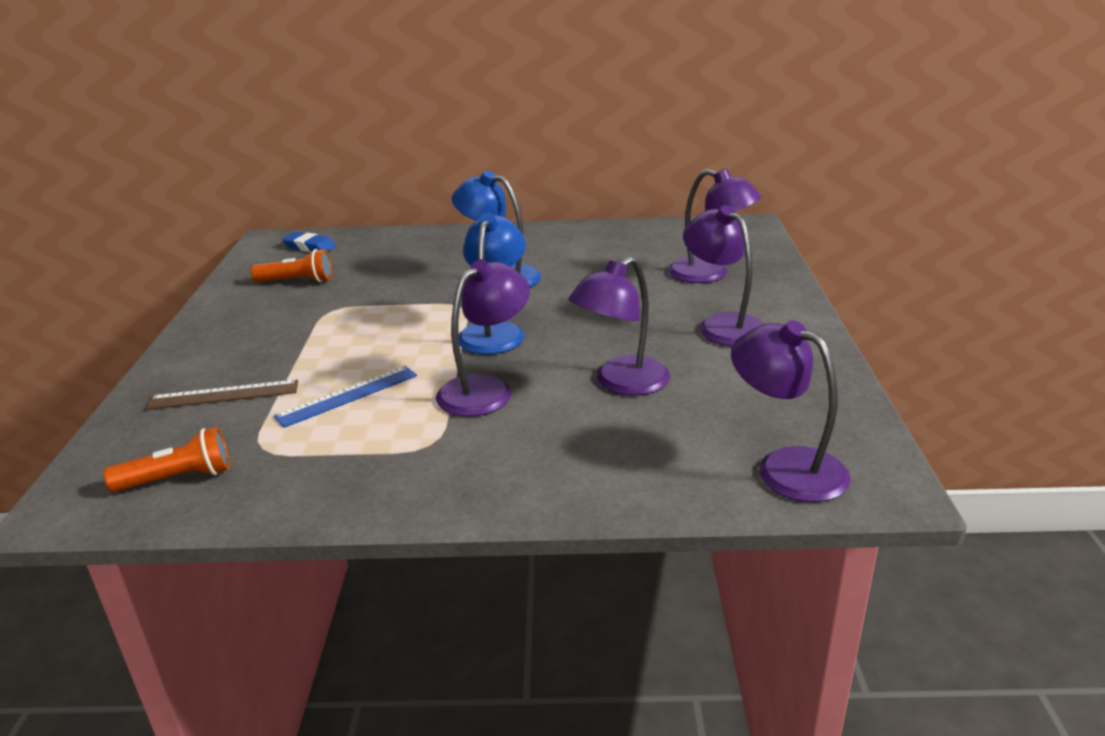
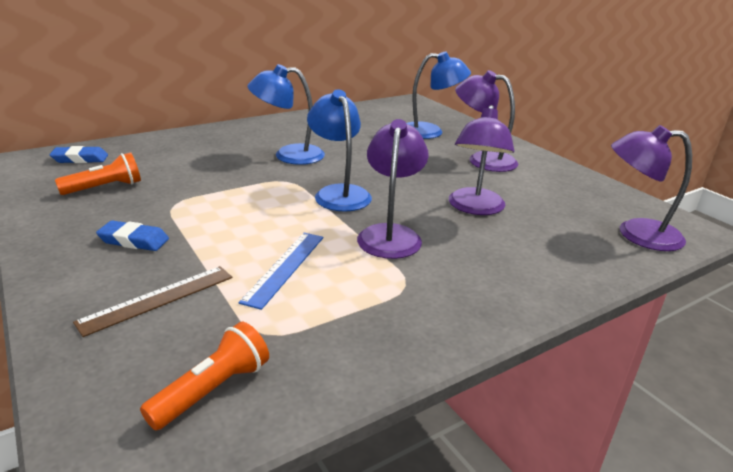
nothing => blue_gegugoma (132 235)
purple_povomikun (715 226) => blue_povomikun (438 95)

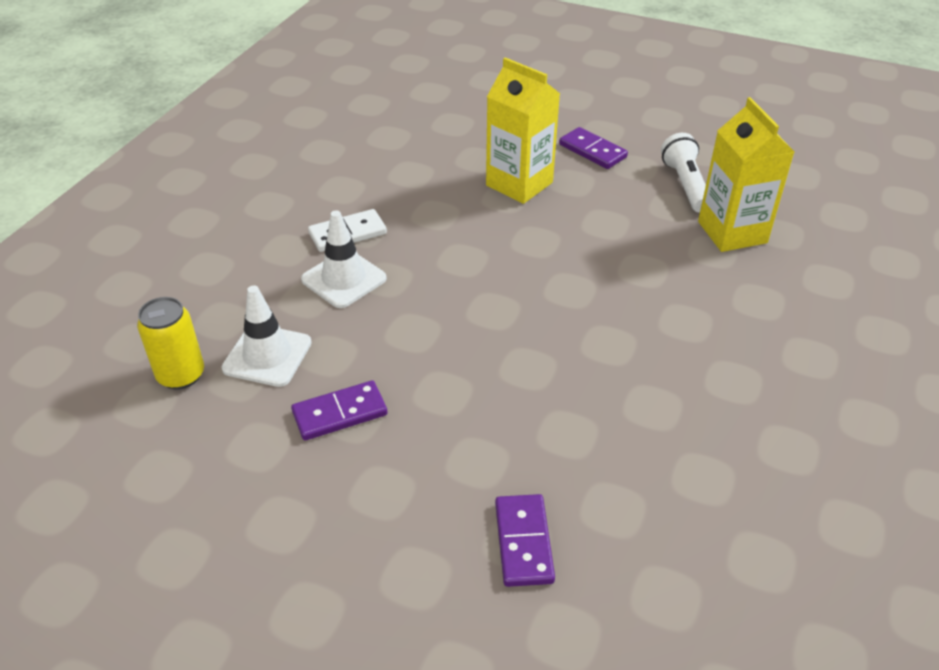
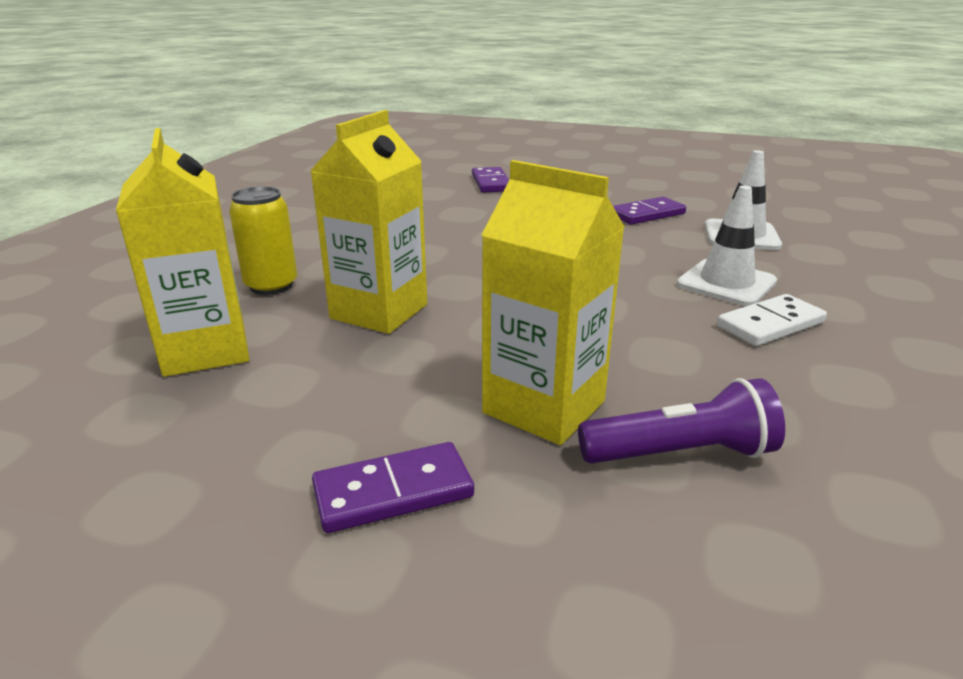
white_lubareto (683 173) => nothing
nothing => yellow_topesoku (368 222)
nothing => purple_lubareto (681 421)
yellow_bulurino (170 343) => yellow_bulurino (263 240), move
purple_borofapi (593 148) => purple_borofapi (393 487), 60 degrees counterclockwise

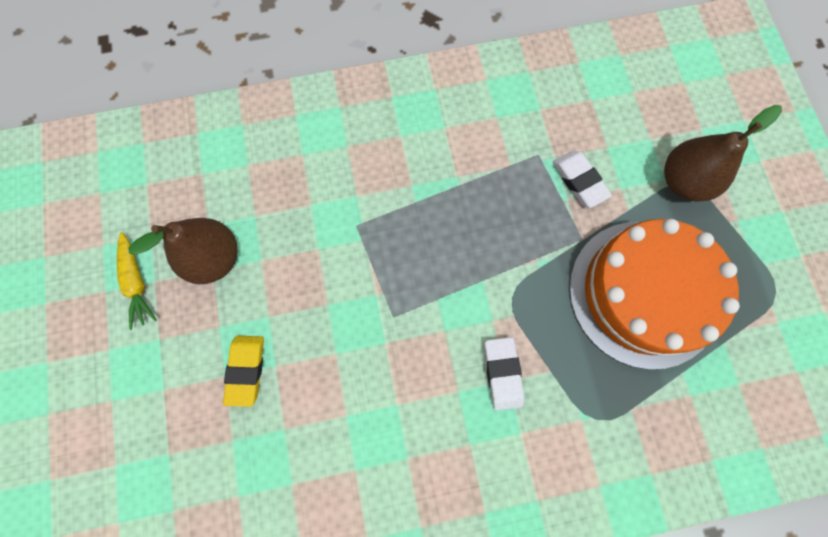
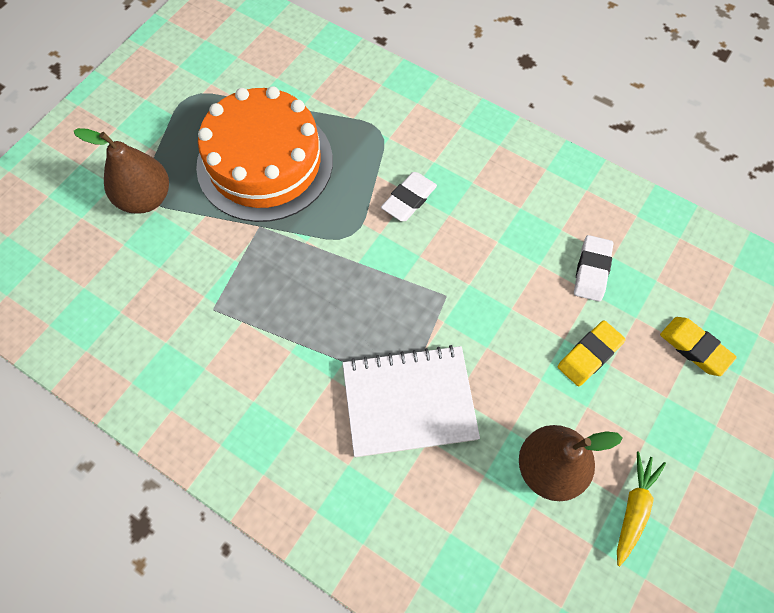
nothing => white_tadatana (411 401)
nothing => yellow_gegugoma (698 346)
white_gegugoma (582 179) => white_gegugoma (593 268), move

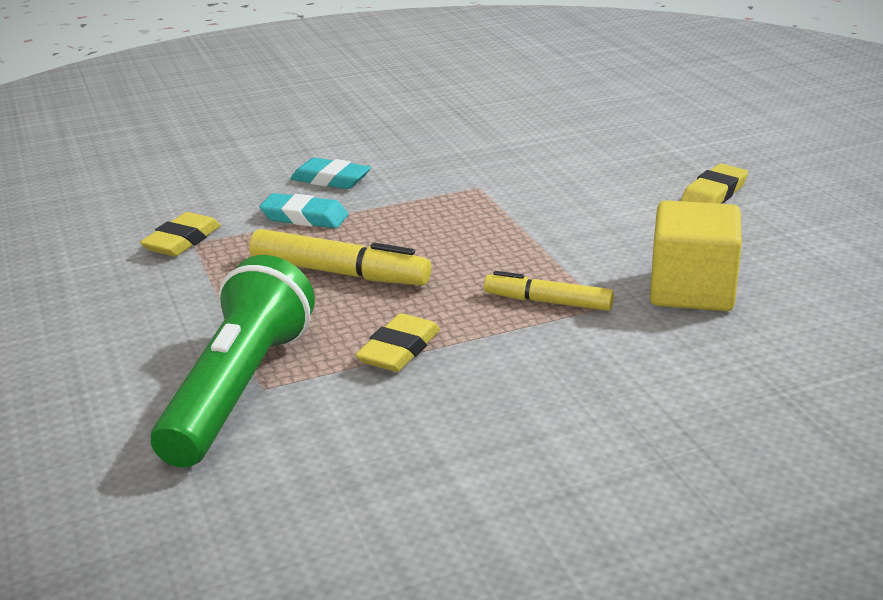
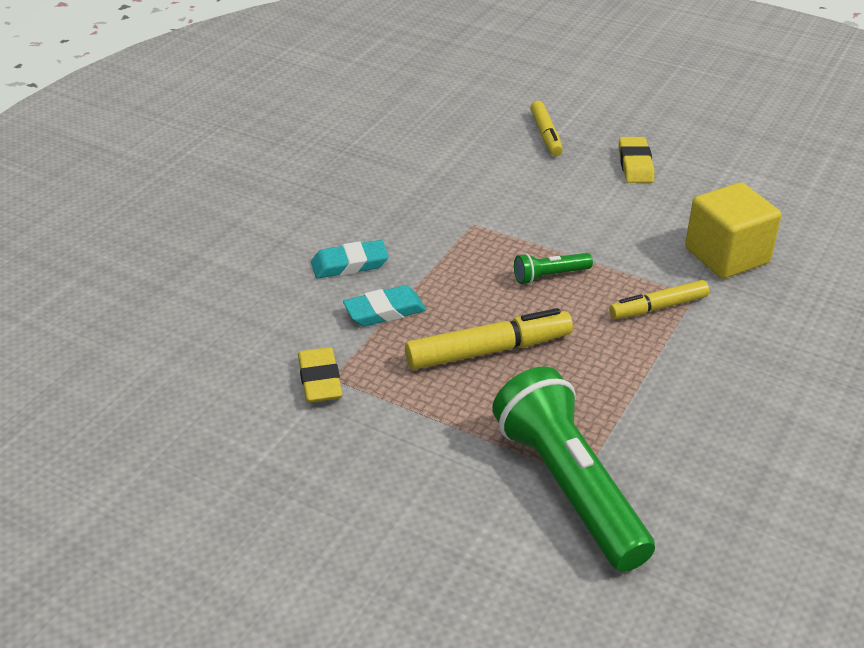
yellow_gegugoma (397 342) => nothing
nothing => green_lubareto (553 268)
nothing => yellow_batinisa (546 128)

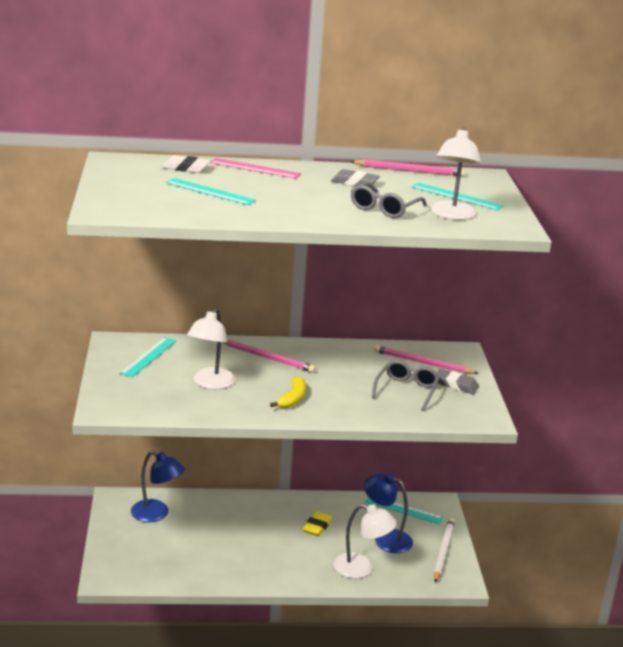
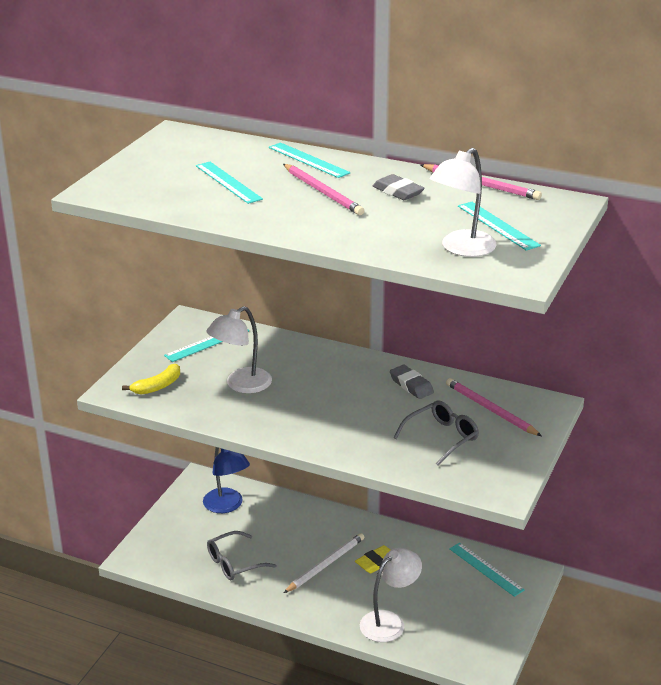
white_gegugoma (186 164) => nothing
blue_povomikun (388 513) => nothing
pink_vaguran (269 356) => pink_vaguran (323 189), move
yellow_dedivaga (288 392) => yellow_dedivaga (151 379), move
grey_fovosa (389 200) => grey_fovosa (242 555), move
white_vaguran (444 550) => white_vaguran (324 563), move
grey_gegugoma (457 381) => grey_gegugoma (412 382), move
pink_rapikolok (255 168) => turquoise_rapikolok (310 160)
white_povomikun (365 541) => white_povomikun (391 595), 90 degrees counterclockwise

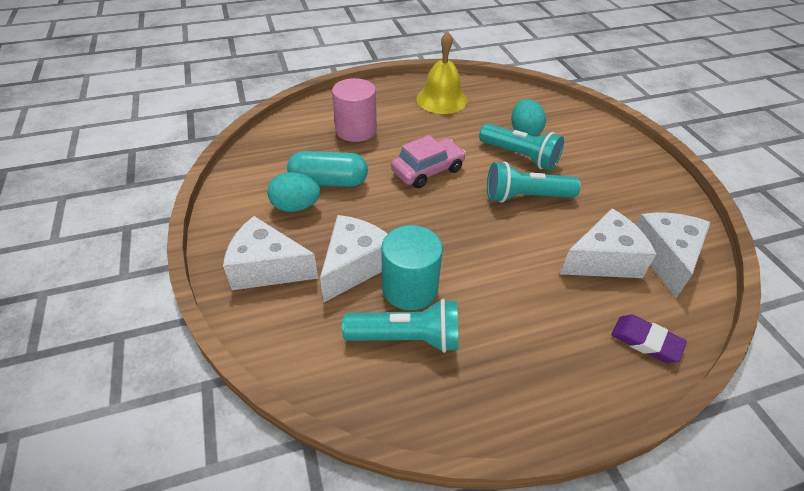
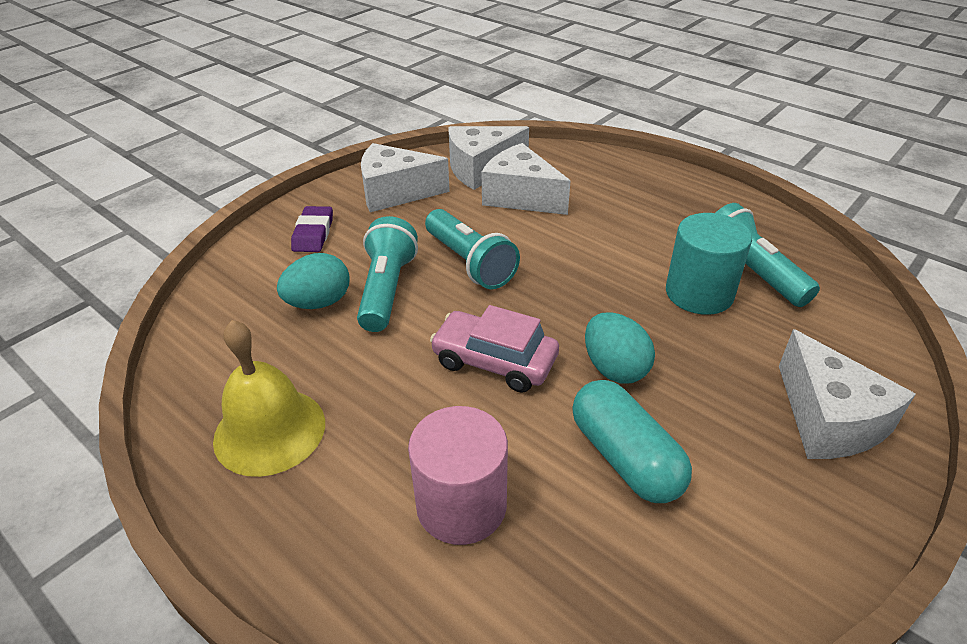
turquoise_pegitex (293 192) => turquoise_pegitex (620 347), move
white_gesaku (354 258) => white_gesaku (405 177), move
purple_gegugoma (649 339) => purple_gegugoma (312 229), move

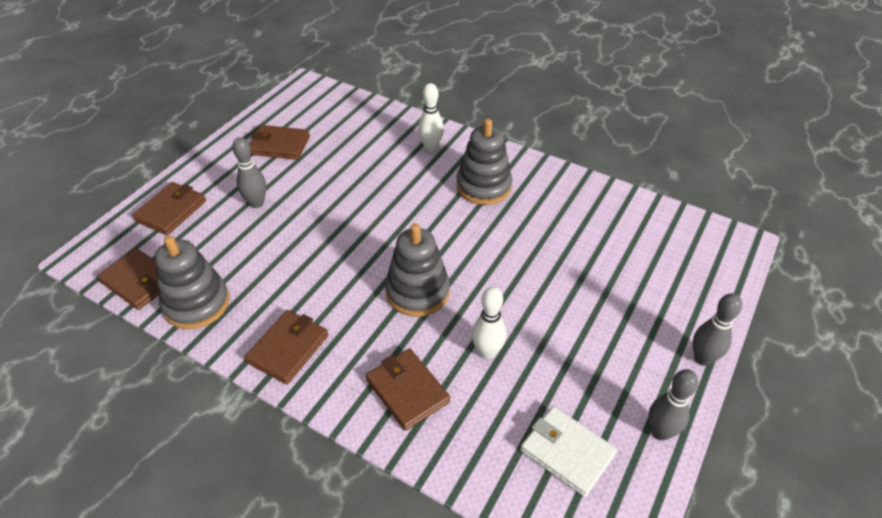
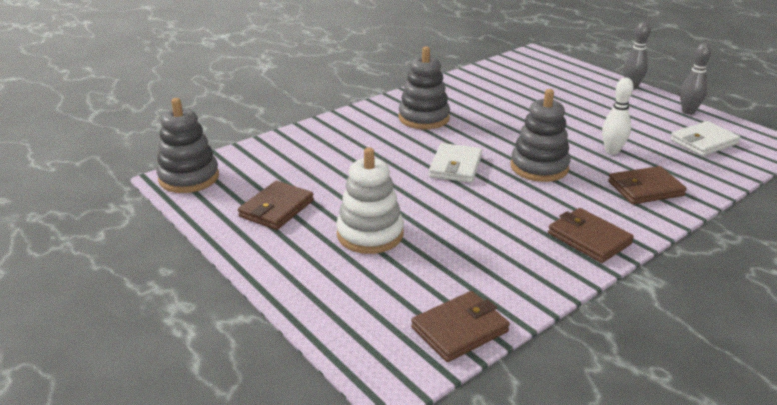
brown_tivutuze (169 208) => nothing
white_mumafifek (431 117) => nothing
nothing => white_tivutuze (455 163)
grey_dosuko (192 282) => grey_dosuko (187 145), move
grey_mumafifek (249 172) => white_dosuko (370 200)

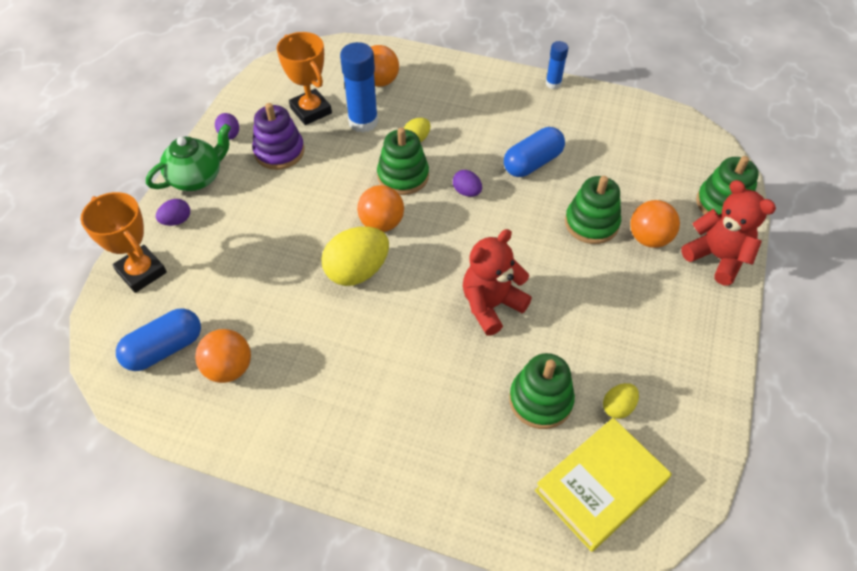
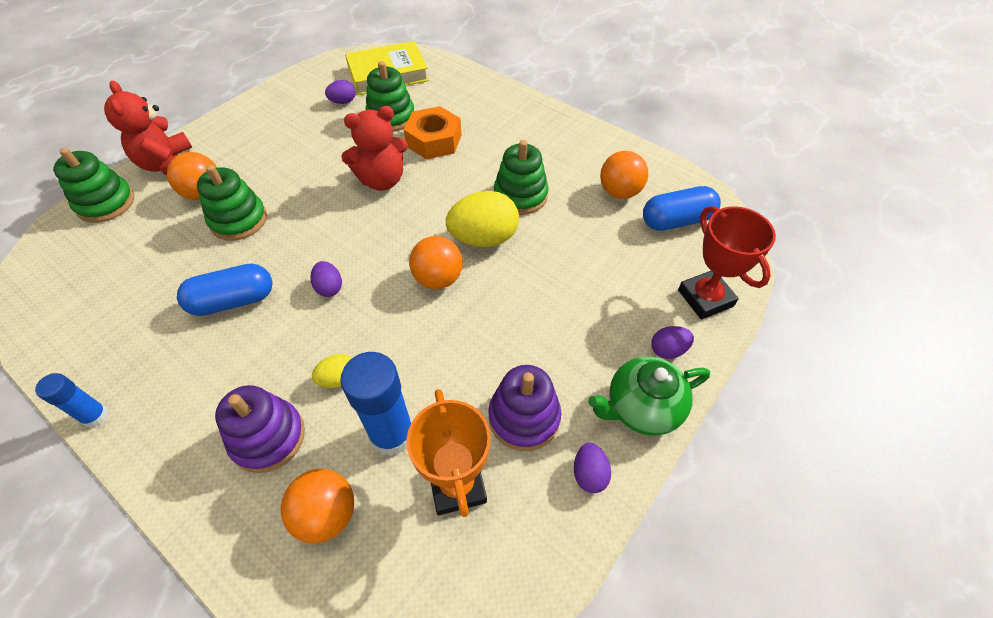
nothing => purple_dosuko (260 429)
nothing => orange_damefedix (432 132)
green_dosuko (403 161) => green_dosuko (521 177), move
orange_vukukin (124 242) => red_vukukin (727 262)
yellow_pegitex (621 401) => purple_pegitex (340 92)

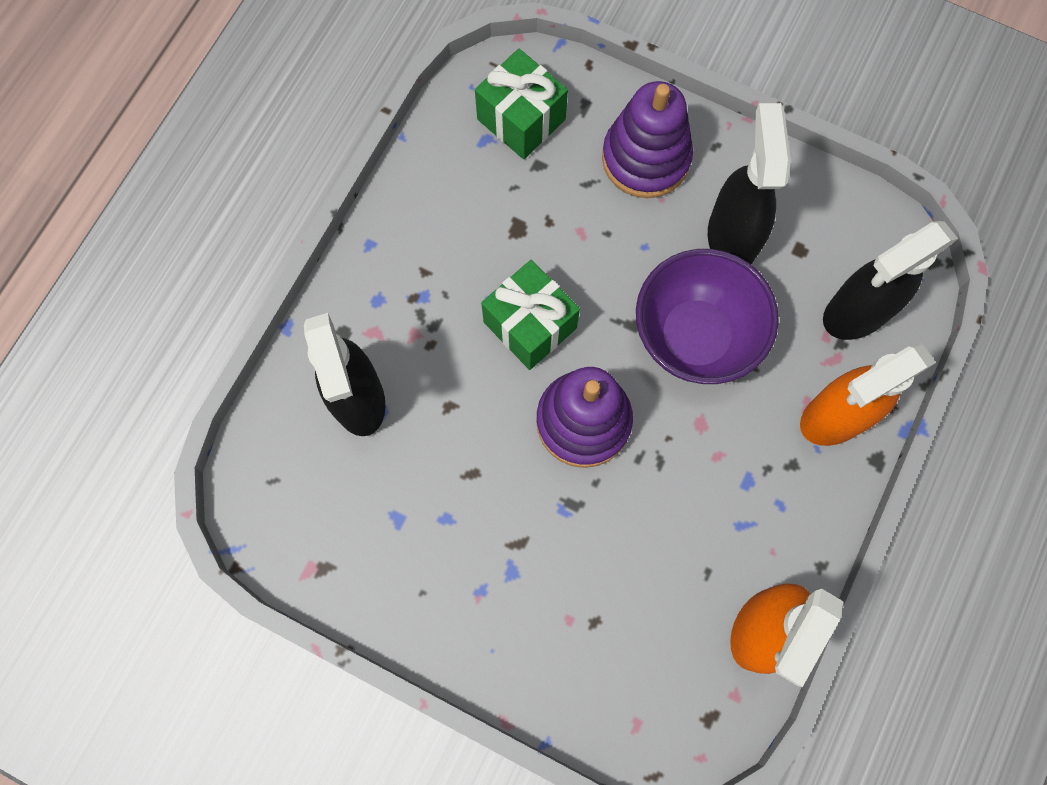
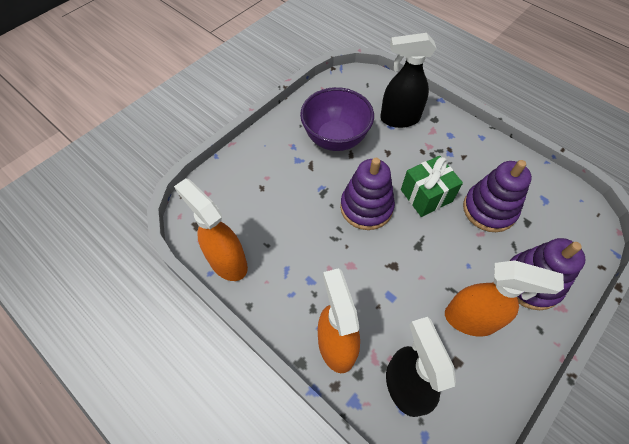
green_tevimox (521 104) => nothing
nothing => purple_dosuko (497 196)
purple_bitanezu (707 316) => purple_bitanezu (337 119), move
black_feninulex (749 184) => orange_feninulex (504 298)

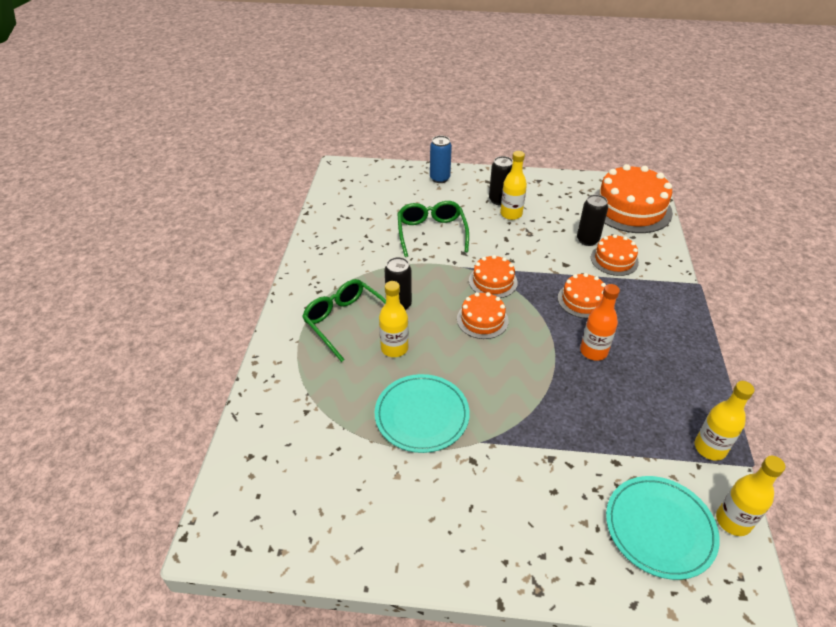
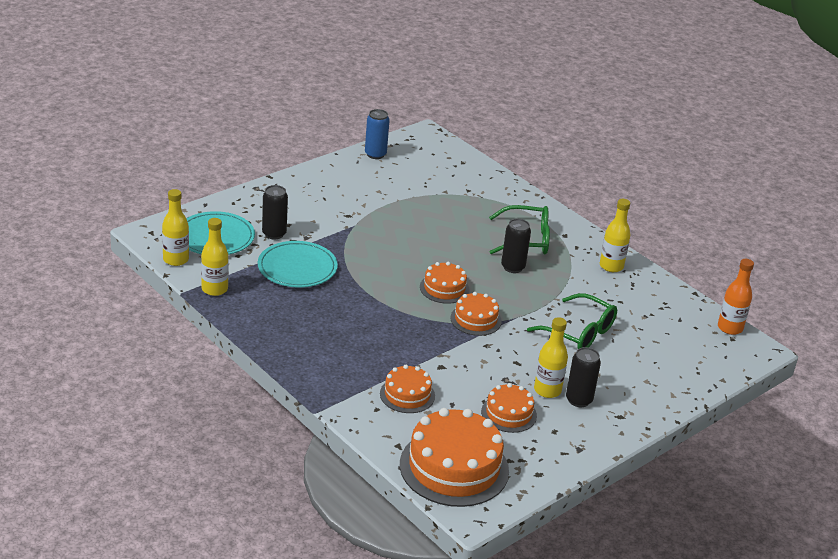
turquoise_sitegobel (422 413) => turquoise_sitegobel (298 264), move
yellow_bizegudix (394 319) => yellow_bizegudix (615 235), move
blue_bulurino (441 159) => blue_bulurino (377 134), move
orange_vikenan (582 295) => orange_vikenan (509 408), move
black_bulurino (592 220) => black_bulurino (275 212), move
orange_bizegudix (600 322) => orange_bizegudix (736 297), move

